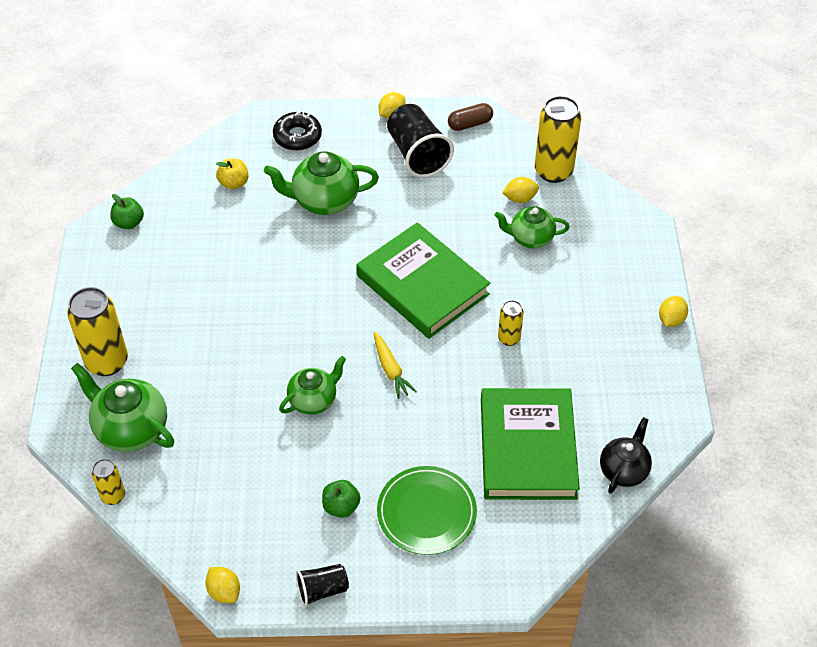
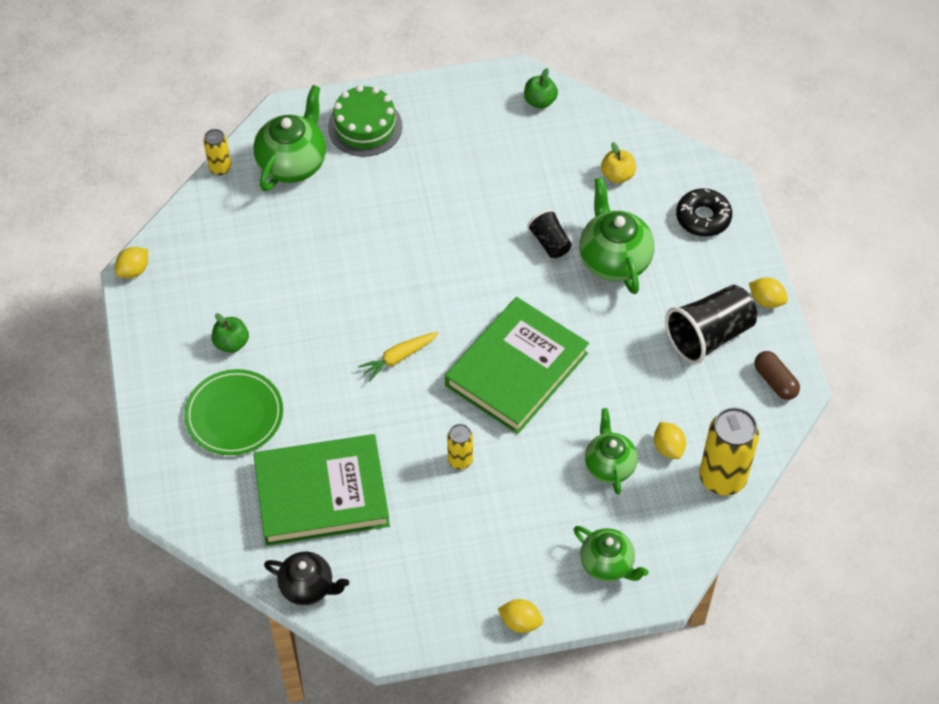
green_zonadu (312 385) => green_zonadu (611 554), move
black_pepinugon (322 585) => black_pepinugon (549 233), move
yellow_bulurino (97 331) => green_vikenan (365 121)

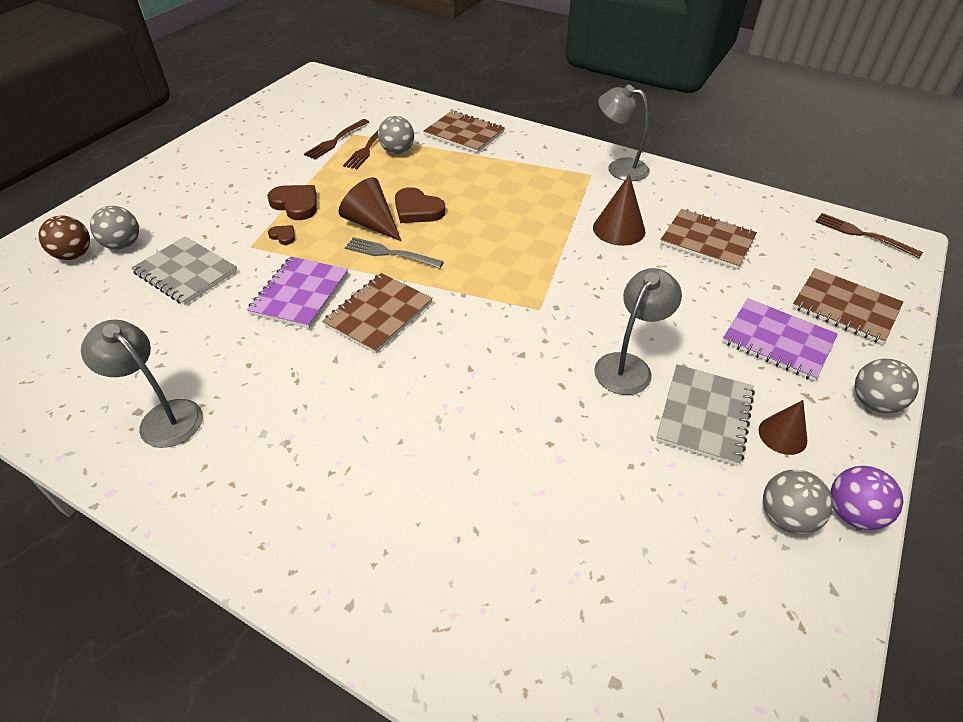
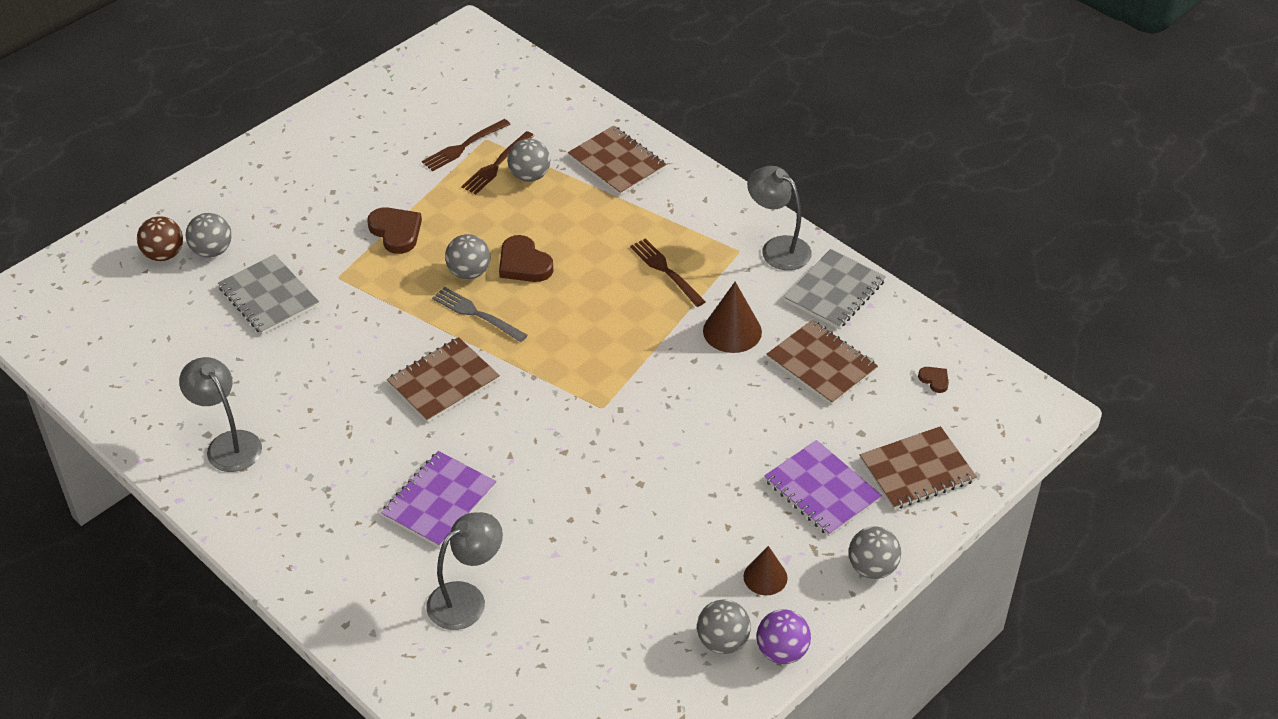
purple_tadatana (297 292) => purple_tadatana (439 499), move
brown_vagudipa (281 235) => brown_vagudipa (933 380), move
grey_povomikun (638 331) => grey_povomikun (464 571), move
grey_tadatana (705 415) => grey_tadatana (835 289), move
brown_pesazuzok (869 235) => brown_pesazuzok (668 272), move
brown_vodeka (370 209) => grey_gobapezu (467 256)
brown_tadatana (847 306) => brown_tadatana (918 468), 75 degrees counterclockwise

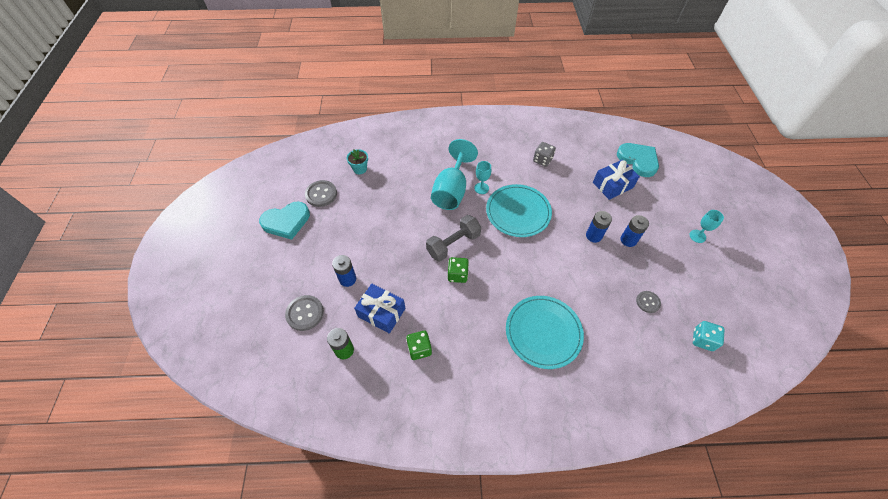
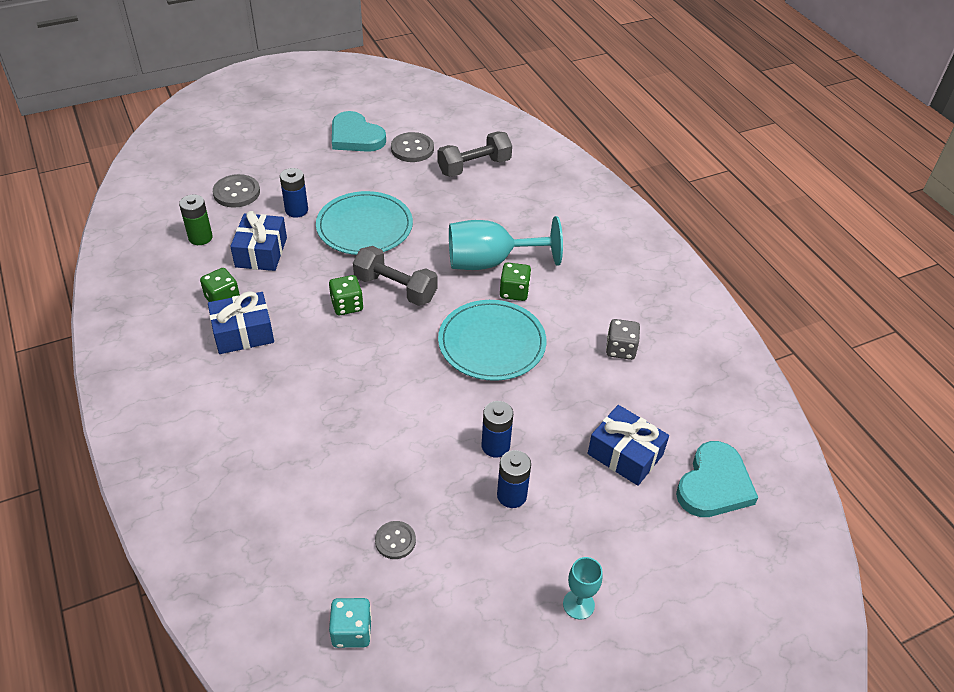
nothing => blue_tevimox (241 322)
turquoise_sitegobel (545 332) => turquoise_sitegobel (364 223), move
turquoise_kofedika (357 161) => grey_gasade (475 154)
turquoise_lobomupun (482 177) => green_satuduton (515 282)

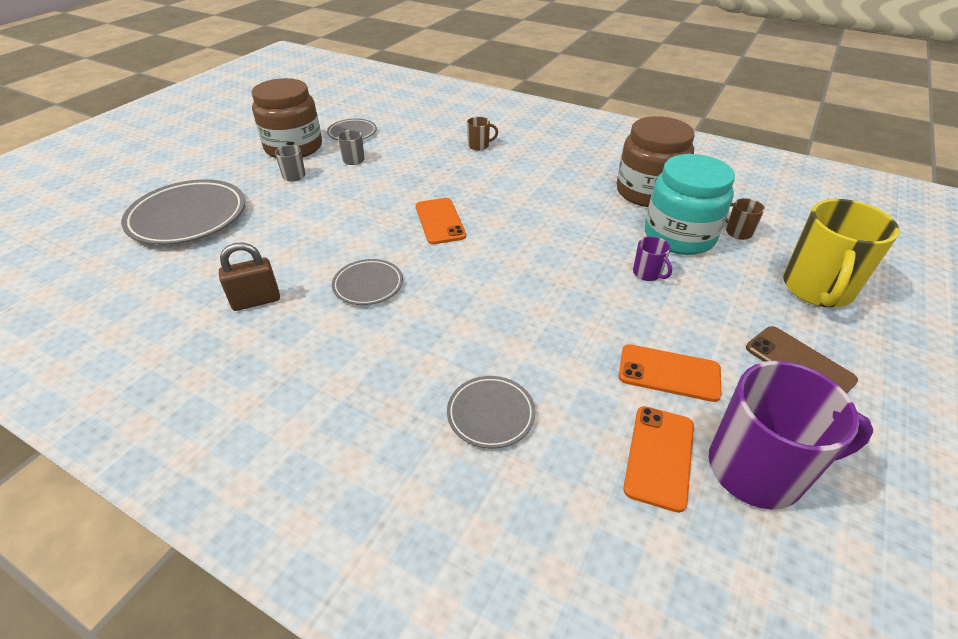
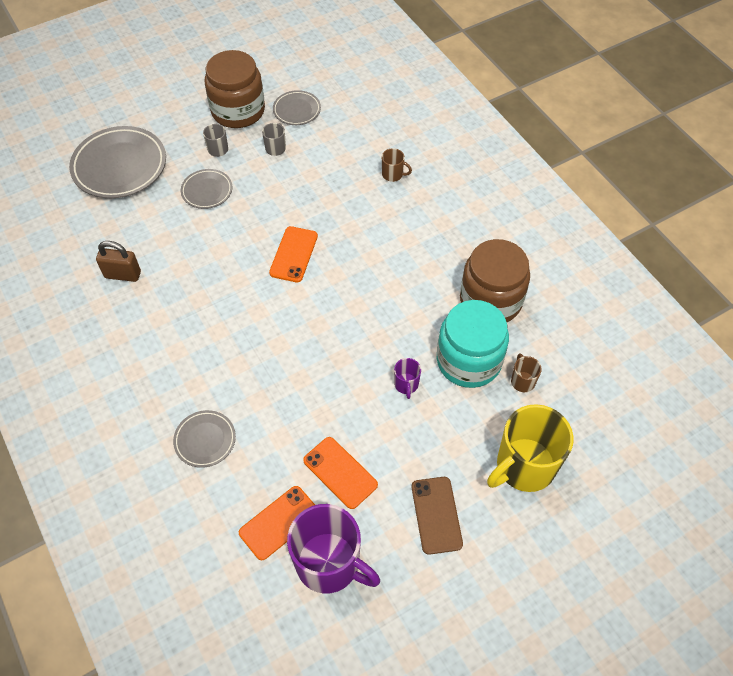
grey_sitegobel (367 282) => grey_sitegobel (206 189), move

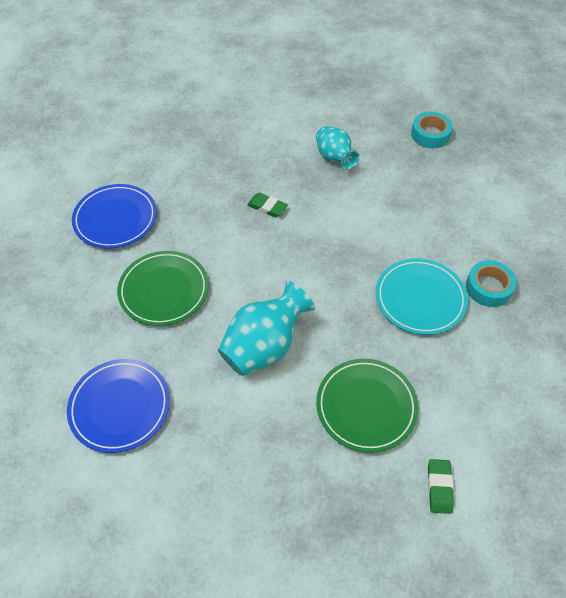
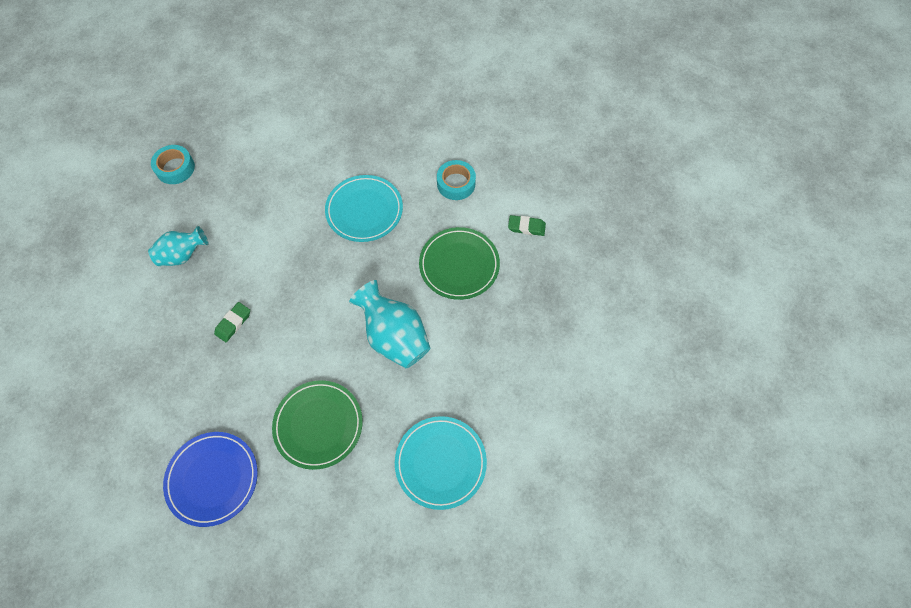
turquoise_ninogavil (491 283) => turquoise_ninogavil (456 180), move
blue_sitegobel (118 406) => turquoise_sitegobel (441 463)

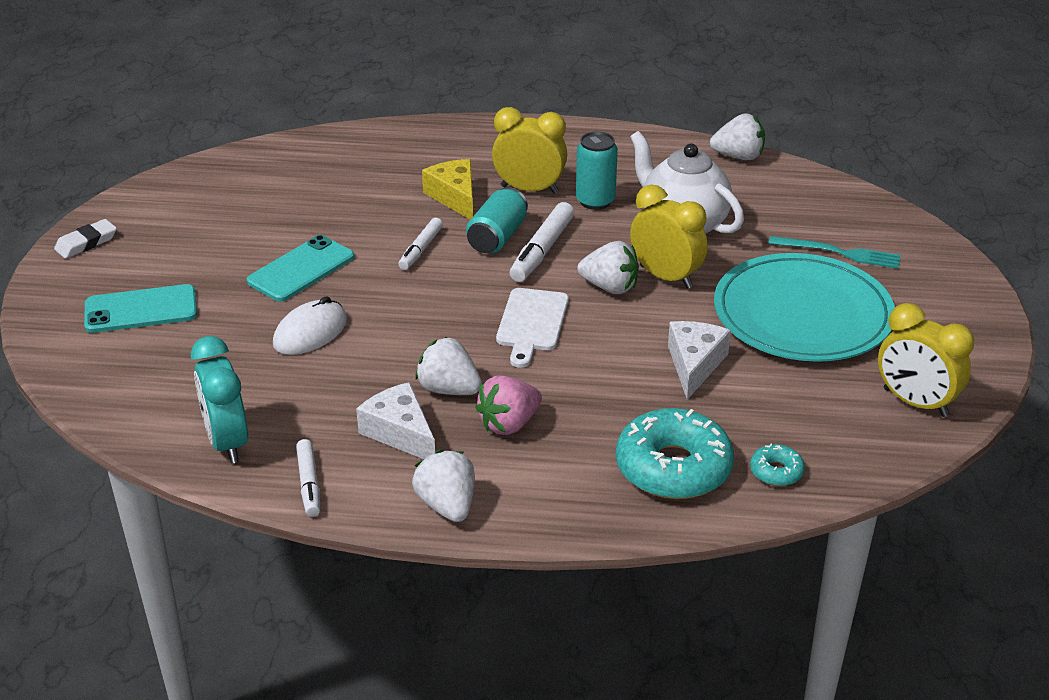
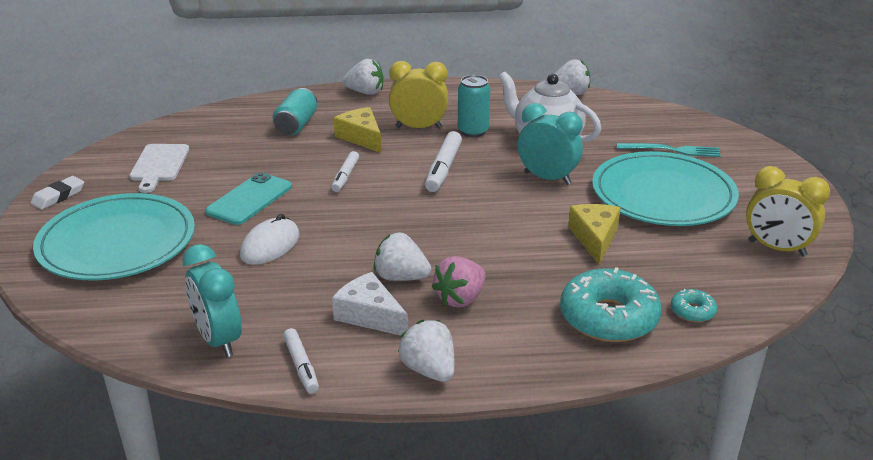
turquoise_bulurino (497 220) => turquoise_bulurino (295 111), move
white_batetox (532 328) => white_batetox (159 168), move
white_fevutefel (608 267) => white_fevutefel (362 77), move
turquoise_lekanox (140 308) => turquoise_sitegobel (114 237)
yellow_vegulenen (669 236) => turquoise_vegulenen (550 144)
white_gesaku (699 360) => yellow_gesaku (594 234)

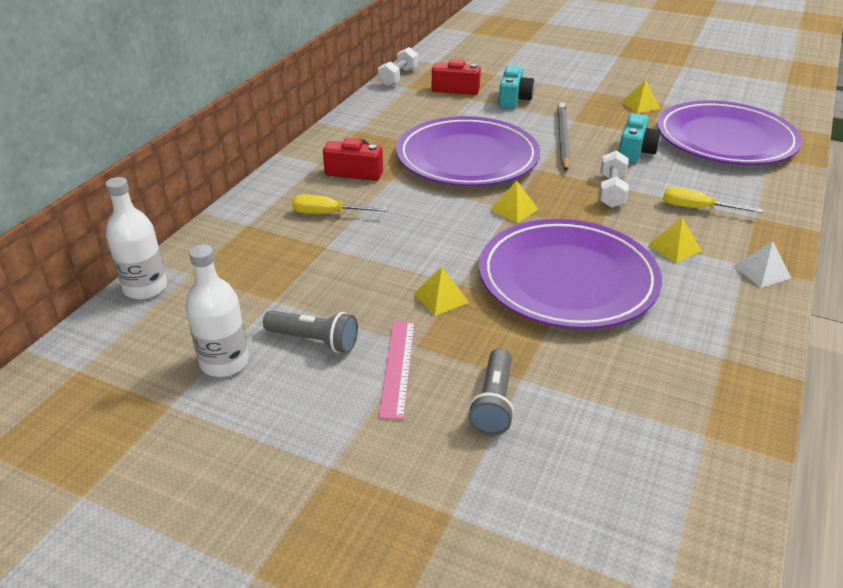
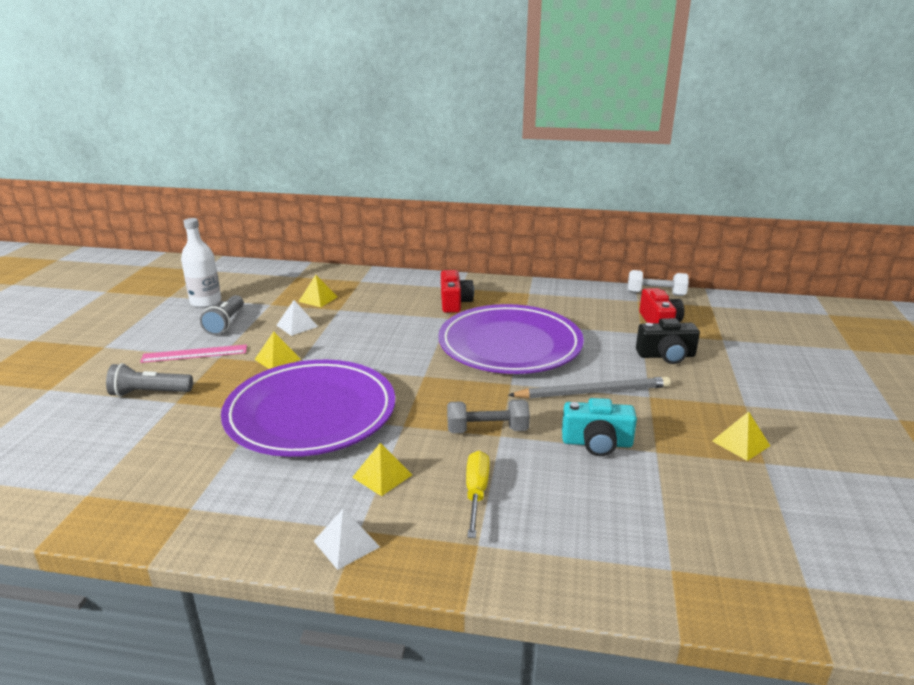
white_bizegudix (136 238) => nothing
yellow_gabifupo (340 204) => nothing
purple_sitegobel (729 132) => nothing
nothing => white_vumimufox (297 318)
yellow_vumimufox (514 202) => yellow_vumimufox (318 291), move
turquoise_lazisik (516 87) => black_lazisik (668 341)
white_gasade (614 179) => grey_gasade (488 416)

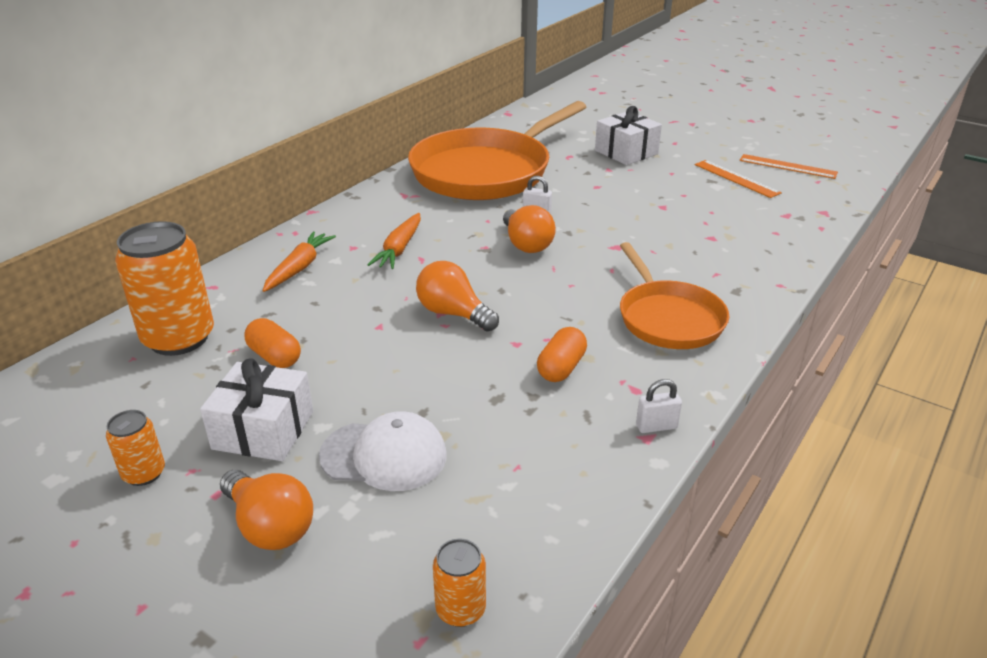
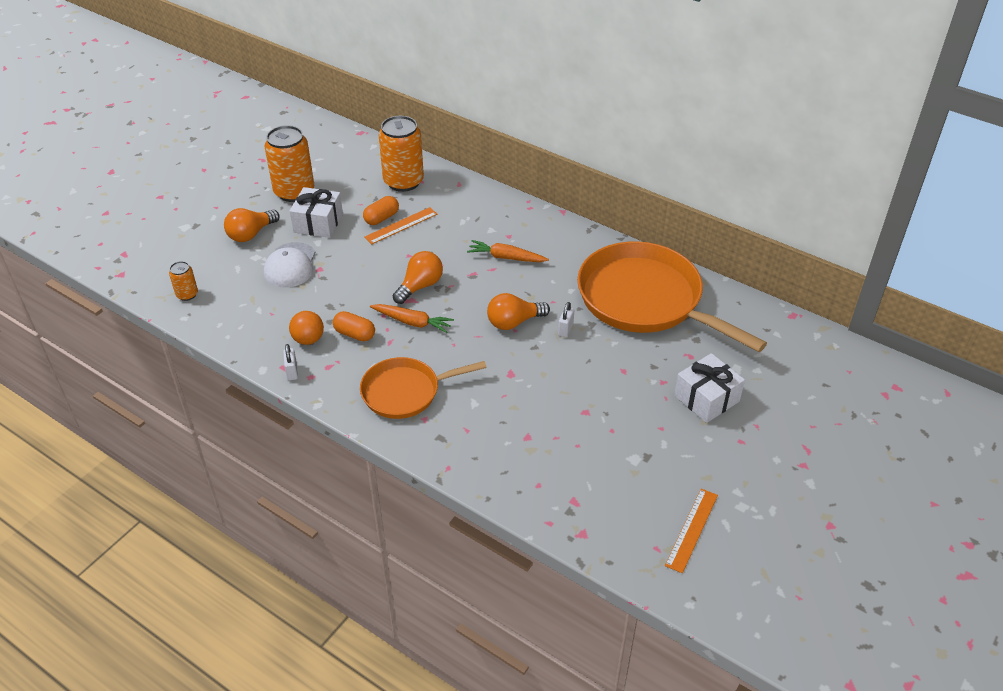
nothing => orange_gobapezu (306 328)
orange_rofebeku (299 261) => orange_rofebeku (412 318), move
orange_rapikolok (738 179) => orange_rapikolok (400 225), move
orange_bulurino (135 448) => orange_bulurino (289 163), x2.06

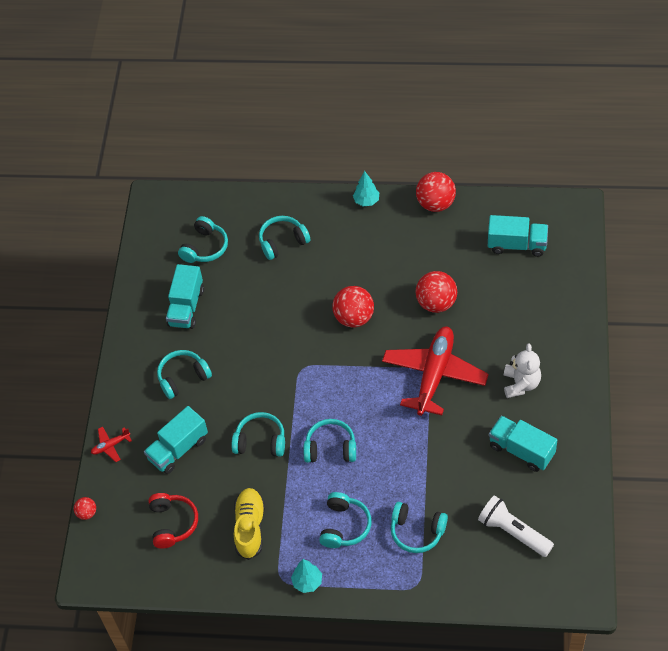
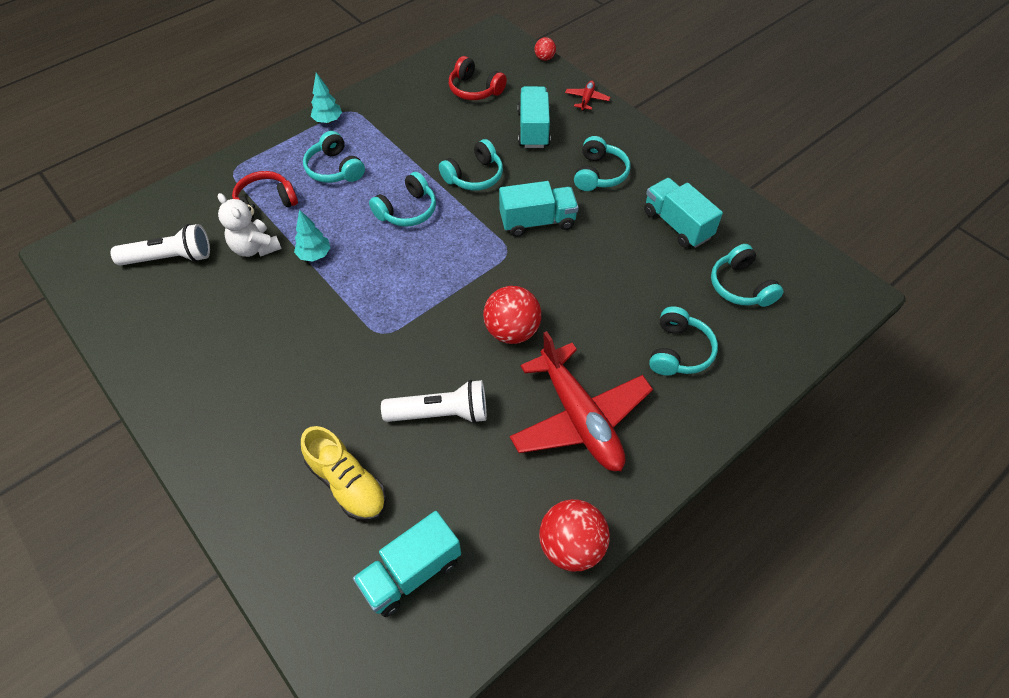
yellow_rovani (249 524) => yellow_rovani (344 473), move
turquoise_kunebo (366 189) => turquoise_kunebo (312 235), move
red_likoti (435 371) => red_likoti (581 401), move
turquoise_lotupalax (523 444) => turquoise_lotupalax (539 209), move
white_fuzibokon (522 370) => white_fuzibokon (250 225), move
red_gobapezu (436 292) => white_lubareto (434 402)
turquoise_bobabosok (419 527) => red_bobabosok (265 195)

